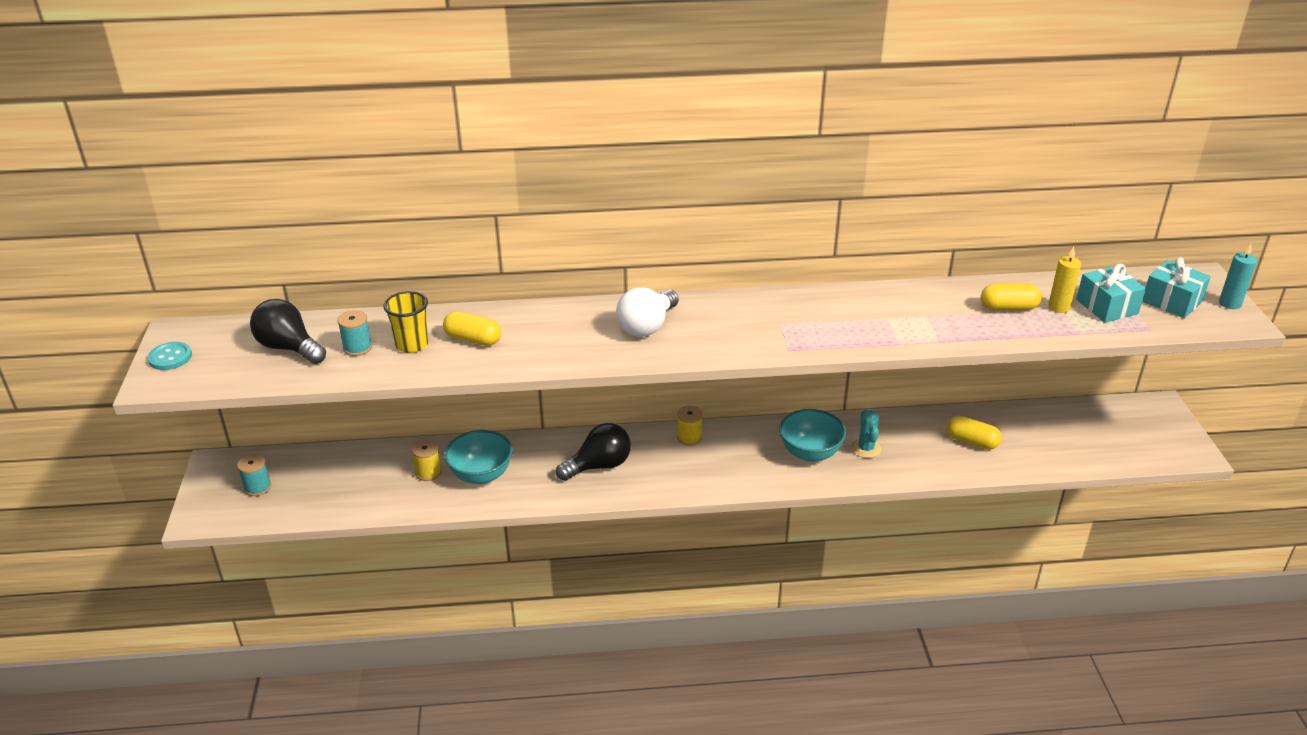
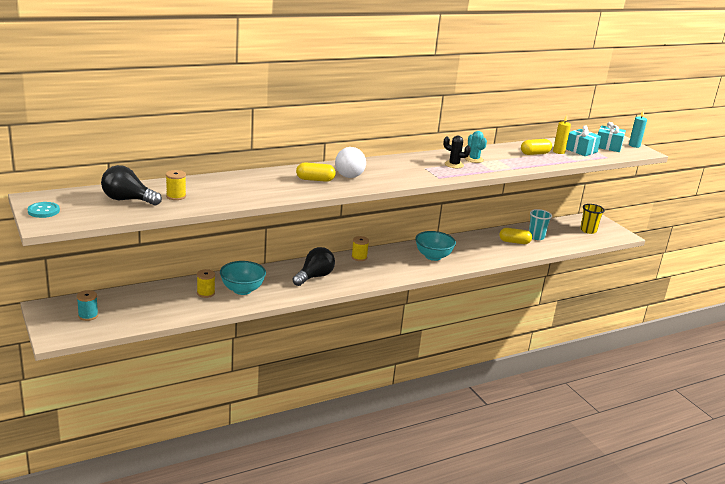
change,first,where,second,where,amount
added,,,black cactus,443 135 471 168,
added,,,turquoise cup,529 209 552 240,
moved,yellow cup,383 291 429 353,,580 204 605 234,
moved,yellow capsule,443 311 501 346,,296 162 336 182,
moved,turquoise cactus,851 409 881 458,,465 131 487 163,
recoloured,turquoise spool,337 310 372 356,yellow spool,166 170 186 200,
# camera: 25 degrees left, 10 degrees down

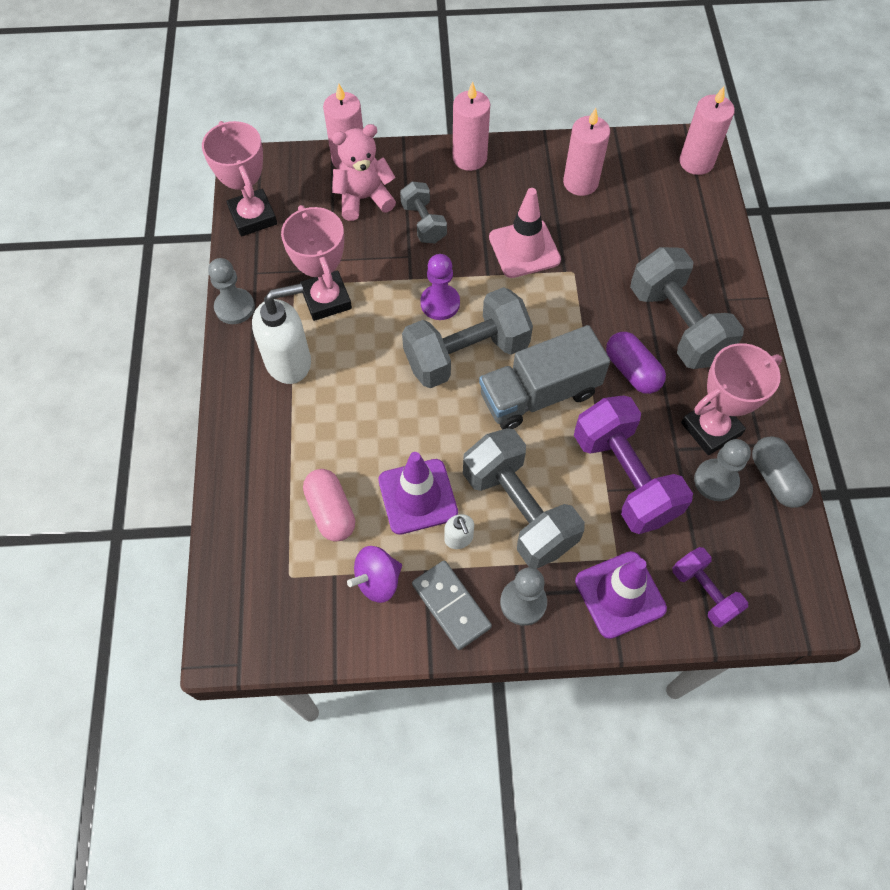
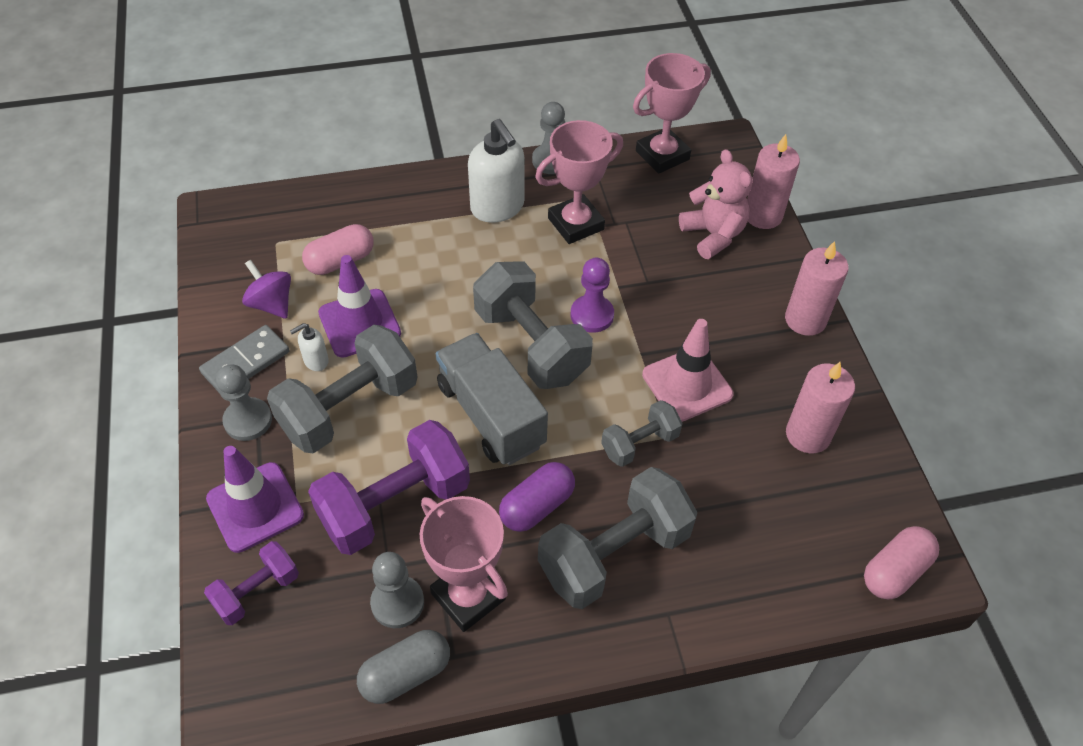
change,first,where,second,where,amount
moved,grey dumbbell,400 182 447 243,,601 400 683 467,
replaced,pink candle,680 86 735 175,pink capsule,864 526 939 599,
# camera: 80 degrees right, 10 degrees down

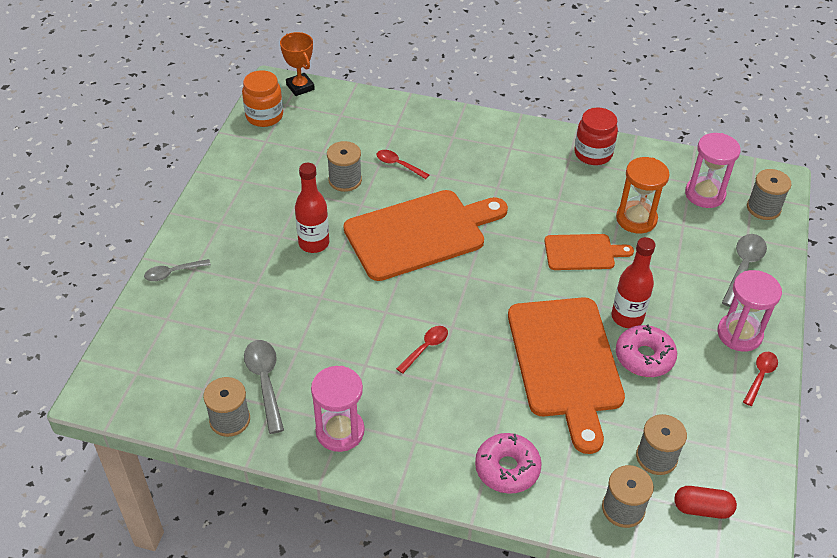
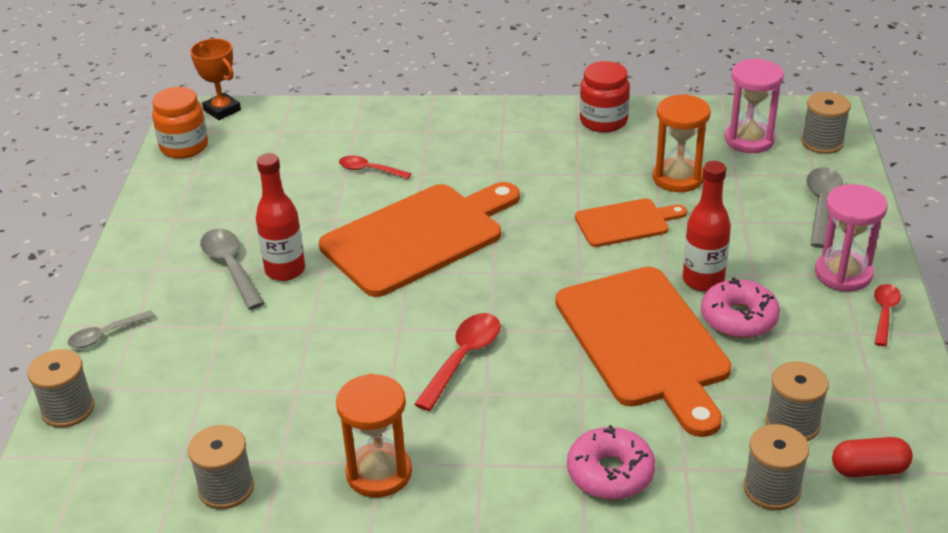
change,first,where,second,where,amount
moved,grey spoon,244 340 284 434,,200 229 265 310,
moved,grey spool,327 141 362 192,,27 349 94 428,
recoloured,pink hourglass,311 366 365 452,orange hourglass,336 374 412 498,
resized,red spoon,396 326 448 374,,414 313 500 411,x1.54
# camera: 10 degrees left, 10 degrees down

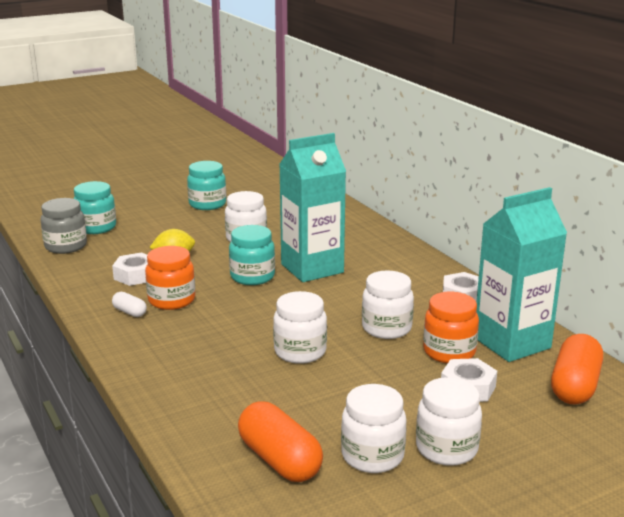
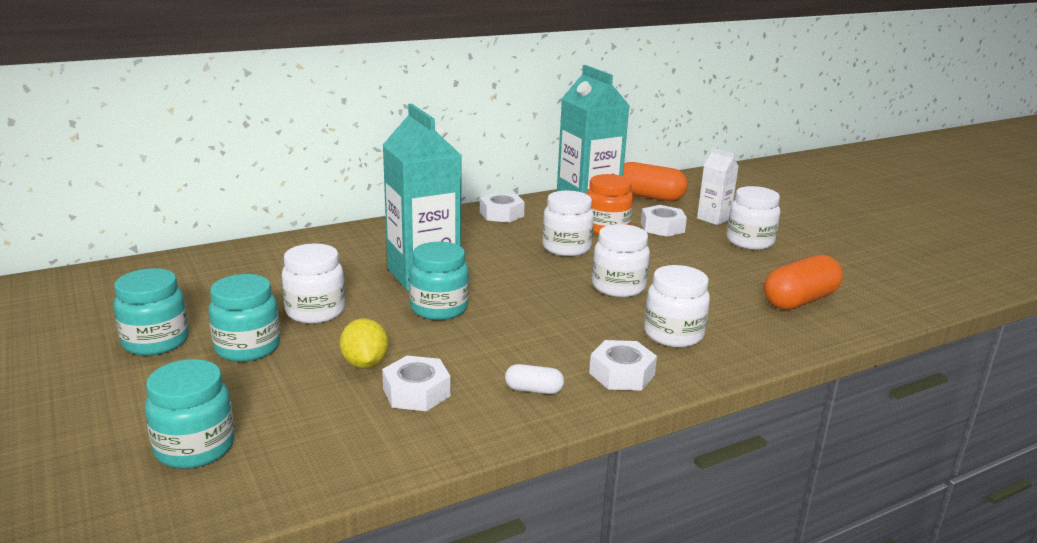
change,first,where,second,where,amount
removed,grey jar,41 198 87 254,,,
removed,orange jar,145 246 195 310,,,
added,,,turquoise jar,208 274 280 362,
added,,,white nut,589 340 657 391,
added,,,white carton,697 148 739 225,
moved,white jar,341 384 407 473,,644 265 710 347,
turned,white capsule,112 292 147 317,,505 364 564 394,60 degrees clockwise
# camera: 90 degrees left, 0 degrees up

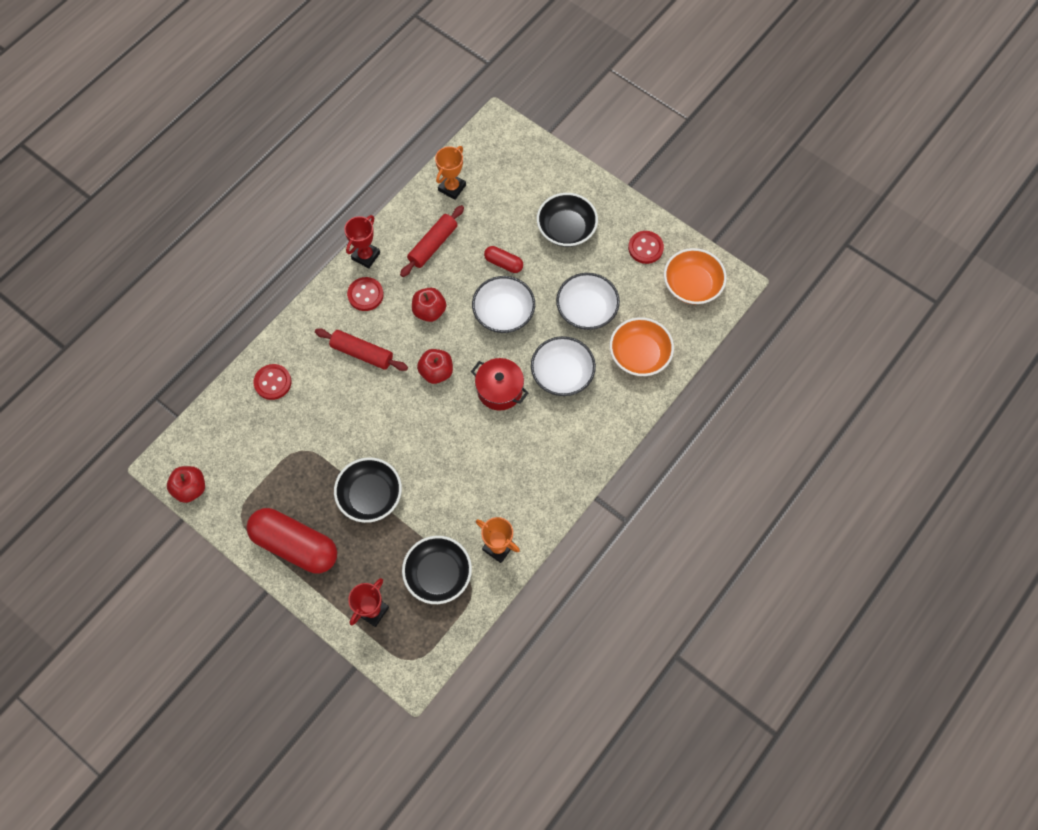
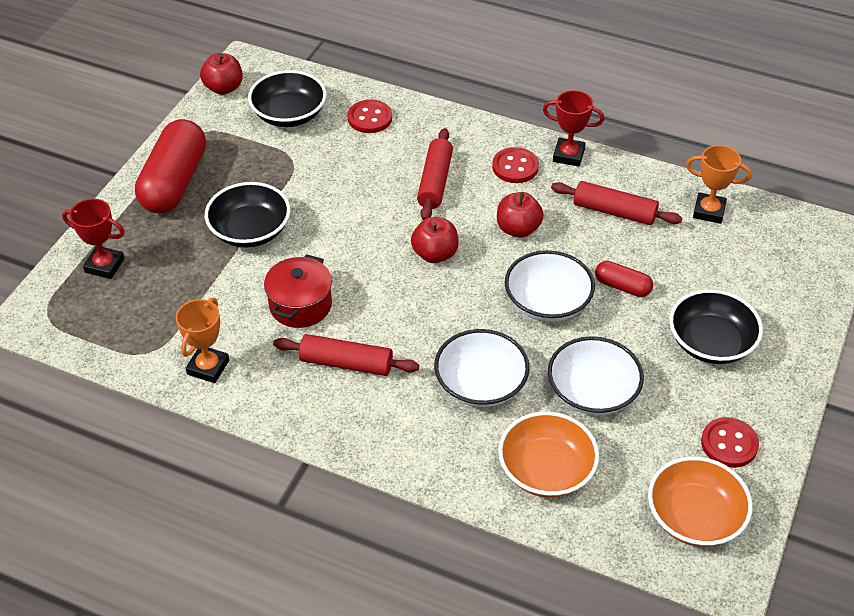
change,first,where,second,where,amount
added,,,red rolling pin,273 334 419 376,
moved,black bowl,402 536 472 604,,248 70 326 127,
moved,red pot,471 358 528 411,,264 254 332 328,
turned,red capsule,484 246 523 273,,595 261 653 297,75 degrees counterclockwise
# camera: 75 degrees right, 20 degrees down

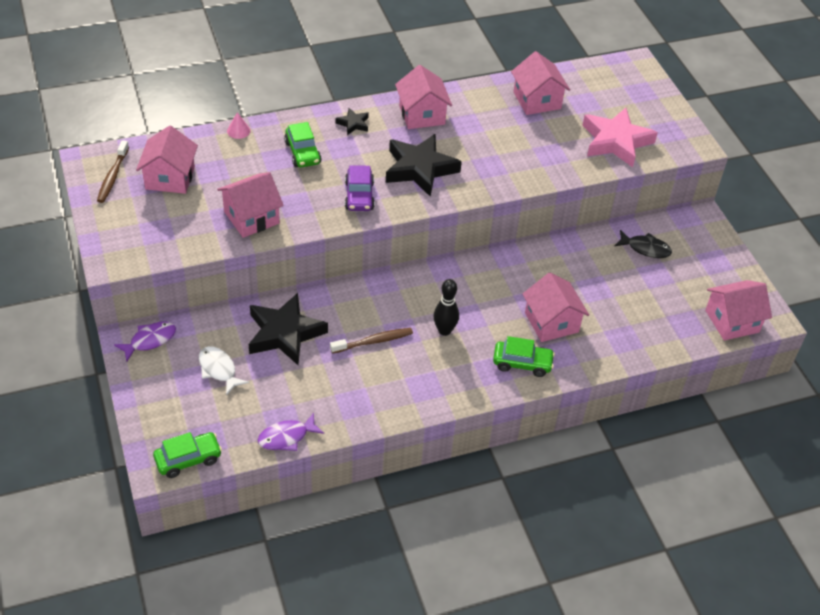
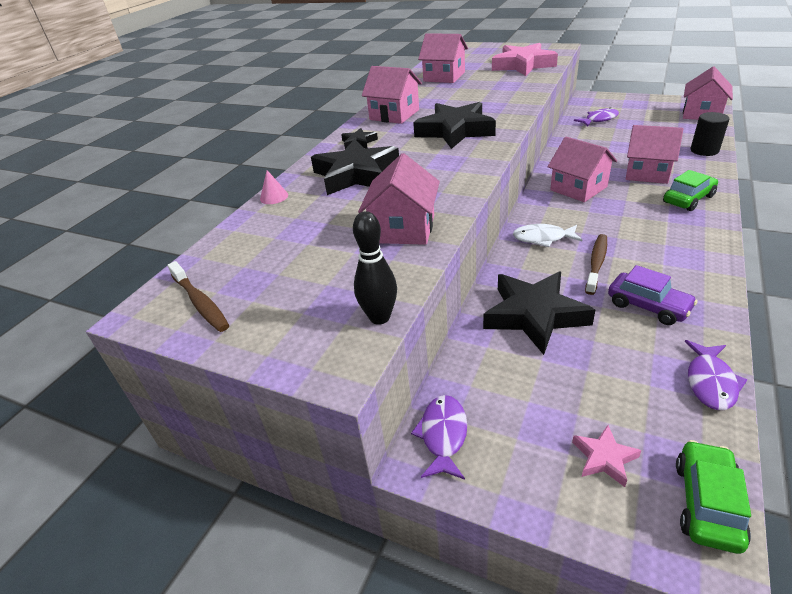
change,first,where,second,where,amount
added,,,pink star,572 425 642 487,
added,,,black cylinder,691 112 729 156,
moved,pink house,136 126 198 194,,548 137 617 202,
moved,white fish,199 346 249 395,,513 224 582 247,
moved,purple car,345 165 375 211,,608 265 698 325,
moved,black bowling pin,433 279 459 336,,353 211 397 325,
replaced,green car,284 122 322 167,black star,311 139 399 195,
recoloured,black fish,614 230 672 258,purple fish,574 107 619 127,
# camera: 40 degrees left, 10 degrees down

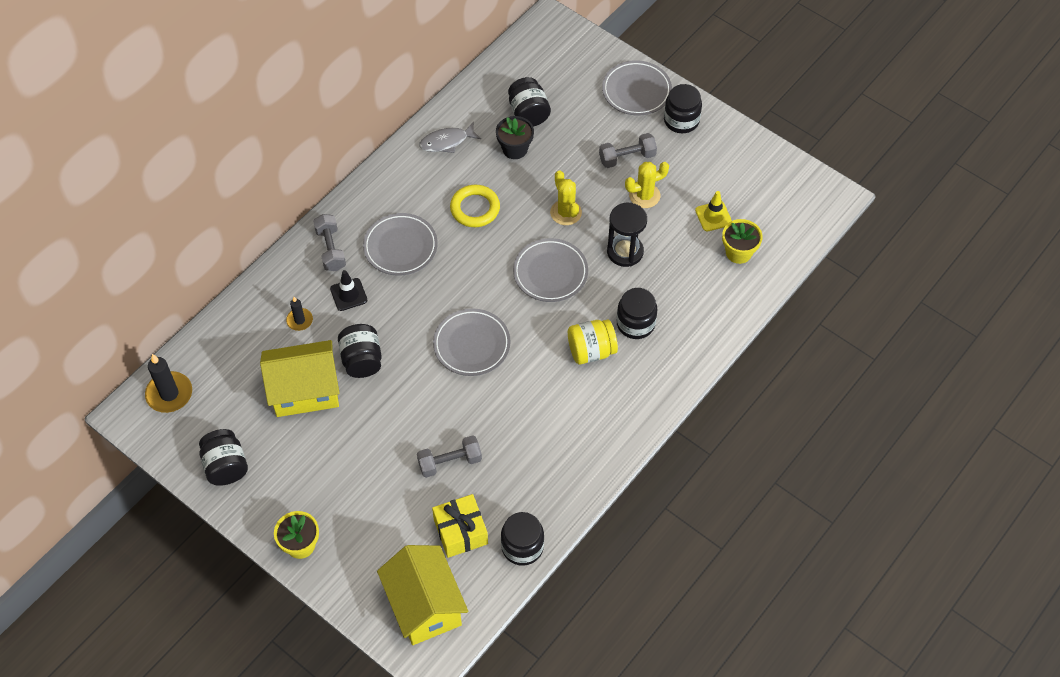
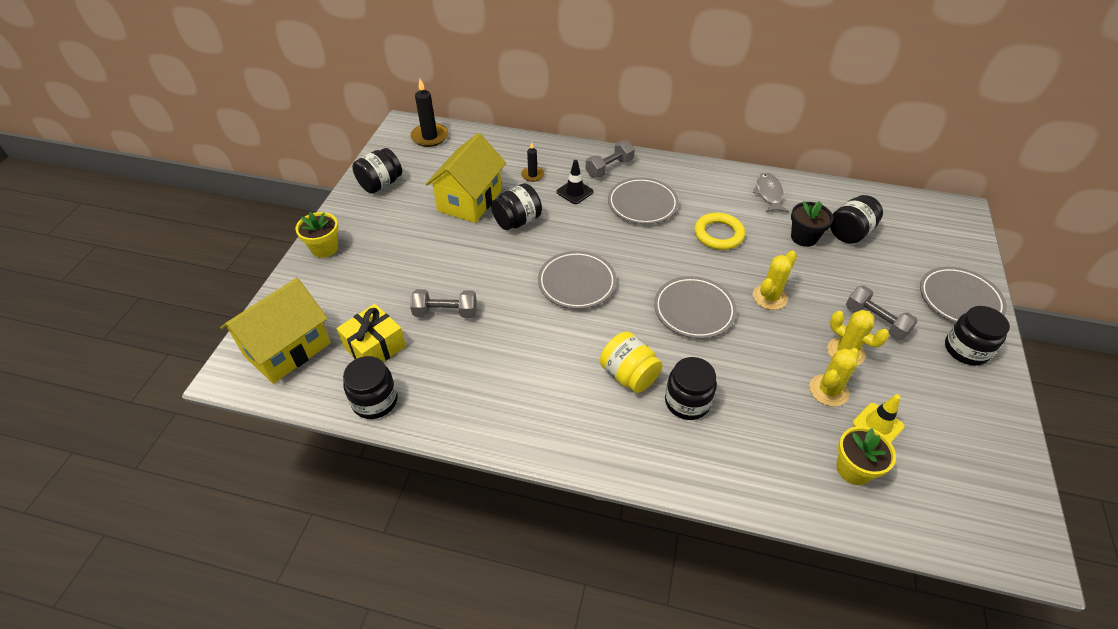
change,first,where,second,where,amount
removed,black hourglass,607 203 647 267,,,
added,,,yellow cactus,809 348 860 407,
turned,yellow house,260 340 340 417,,425 133 506 223,60 degrees clockwise
turned,grey dumbbell,417 435 482 478,,410 289 477 318,45 degrees counterclockwise
turned,grey fish,419 122 481 153,,753 172 789 213,45 degrees clockwise
# camera: 65 degrees right, 10 degrees down

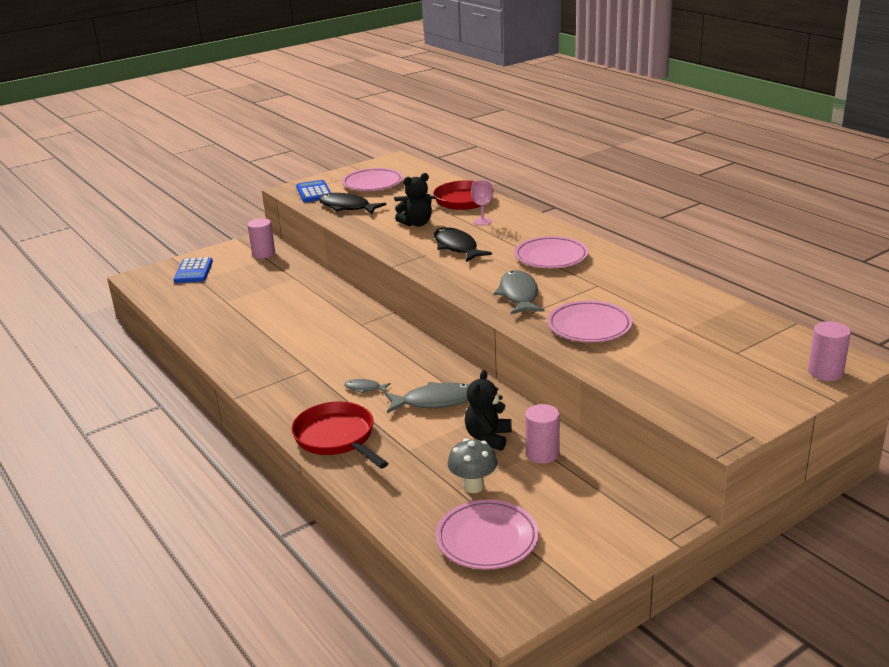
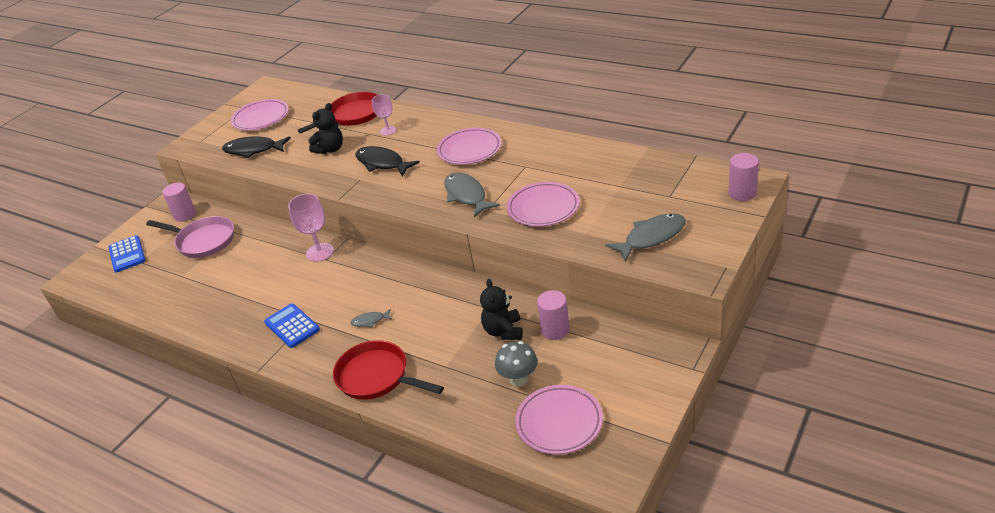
change,first,where,second,where,amount
added,,,pink pan,146 216 234 258,
added,,,pink goblet,288 193 334 262,
moved,blue calculator,296 180 331 202,,264 304 320 348,
moved,grey fish,384 382 469 413,,605 213 686 262,
# camera: 20 degrees left, 10 degrees up

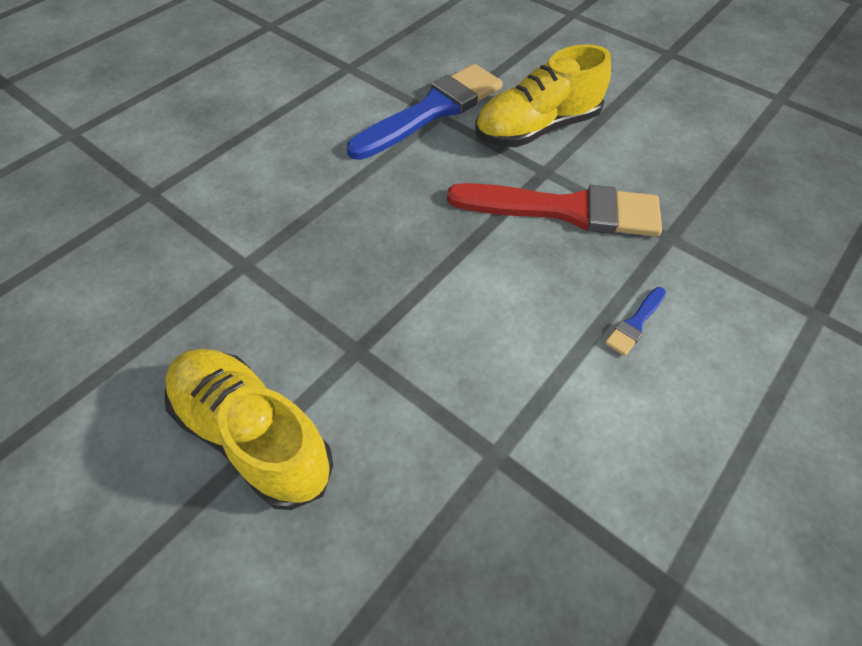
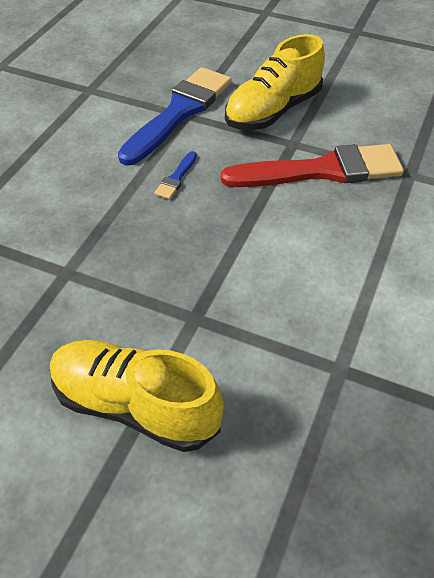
change,first,where,second,where,amount
moved,blue brush,605 287 666 356,,154 151 197 199,
# camera: 15 degrees left, 5 degrees down

